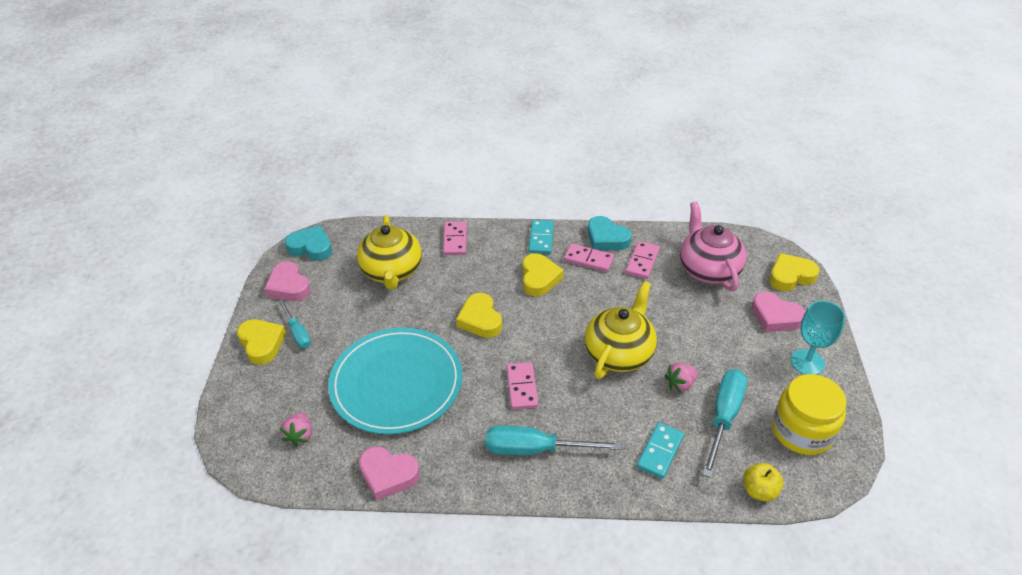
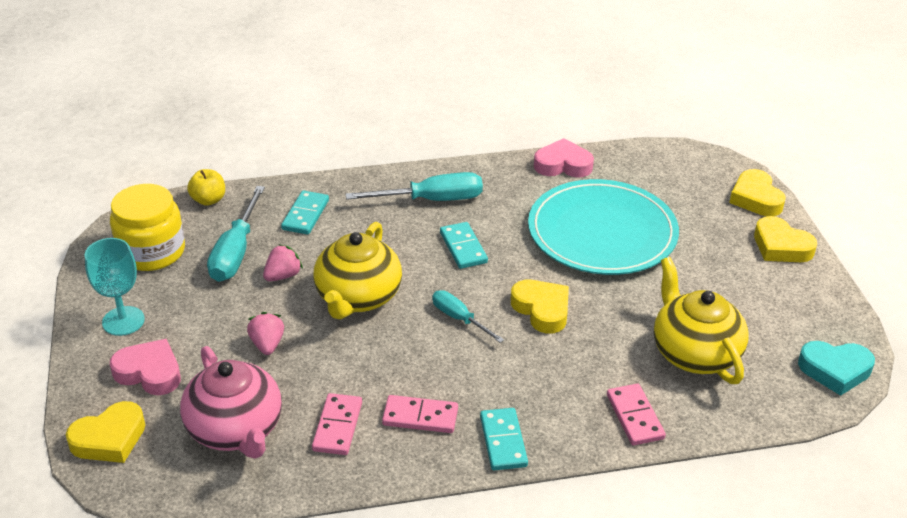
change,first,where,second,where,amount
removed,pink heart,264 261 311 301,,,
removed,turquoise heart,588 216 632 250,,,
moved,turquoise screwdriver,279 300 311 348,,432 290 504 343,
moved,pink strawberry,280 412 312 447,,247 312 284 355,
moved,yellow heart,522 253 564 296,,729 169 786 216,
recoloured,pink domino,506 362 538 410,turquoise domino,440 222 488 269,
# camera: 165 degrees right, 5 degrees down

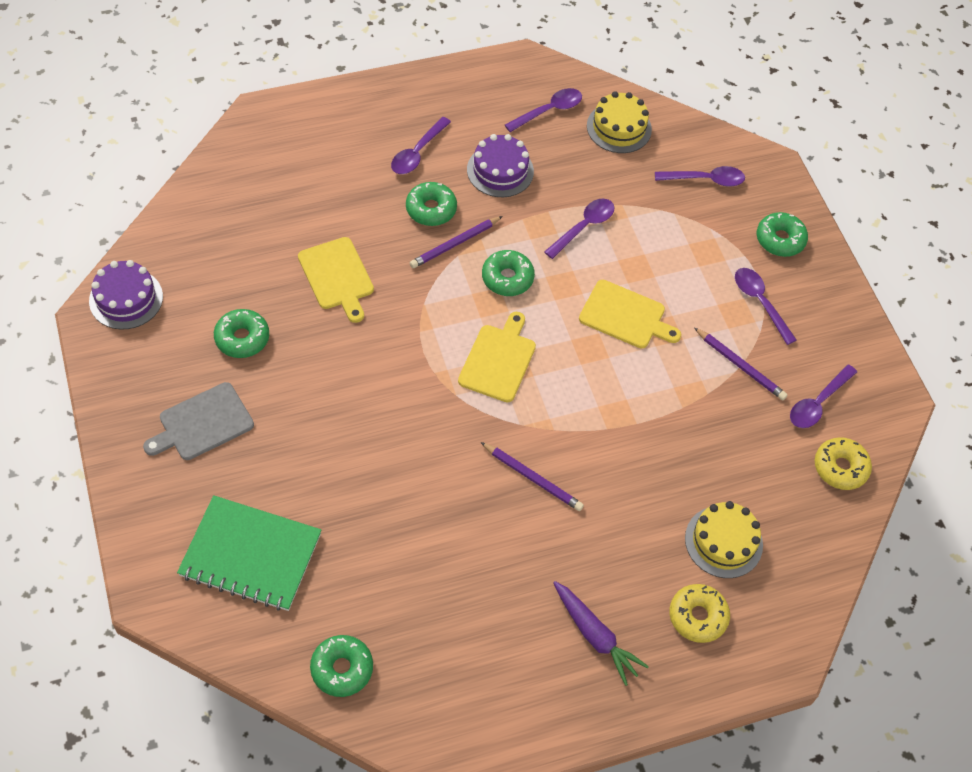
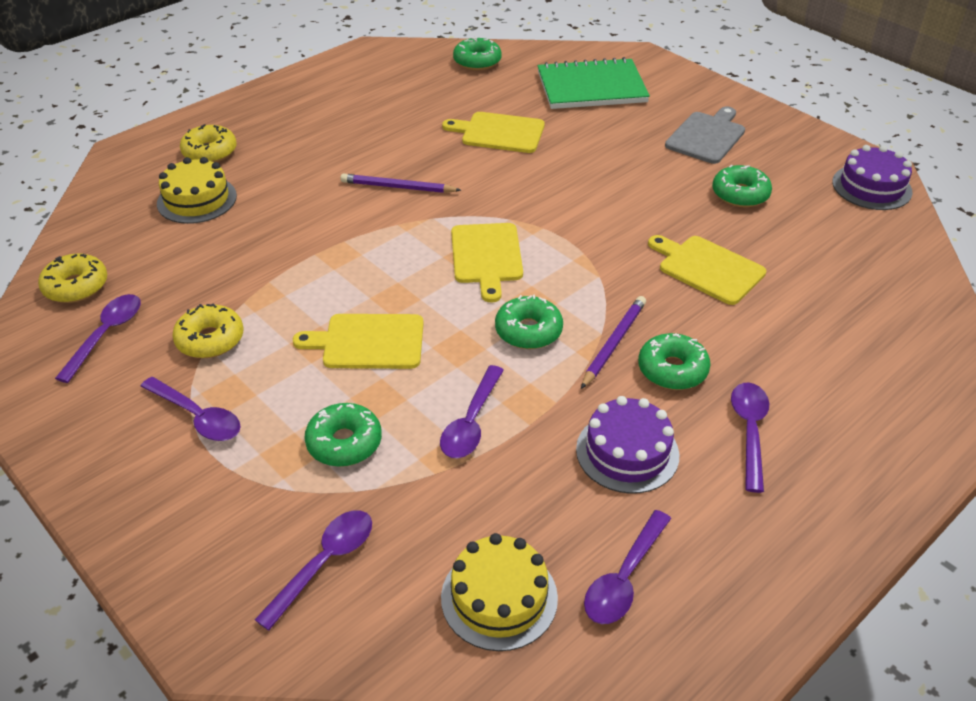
change,first,where,second,where,amount
removed,purple carrot,553 581 649 686,,,
added,,,yellow cutting board,442 112 545 153,
moved,green donut,757 212 808 257,,305 403 382 467,
replaced,purple pencil,694 328 788 400,yellow donut,172 304 243 358,
turned,purple spoon,655 166 745 187,,255 510 372 631,150 degrees clockwise
# camera: 160 degrees right, 15 degrees down

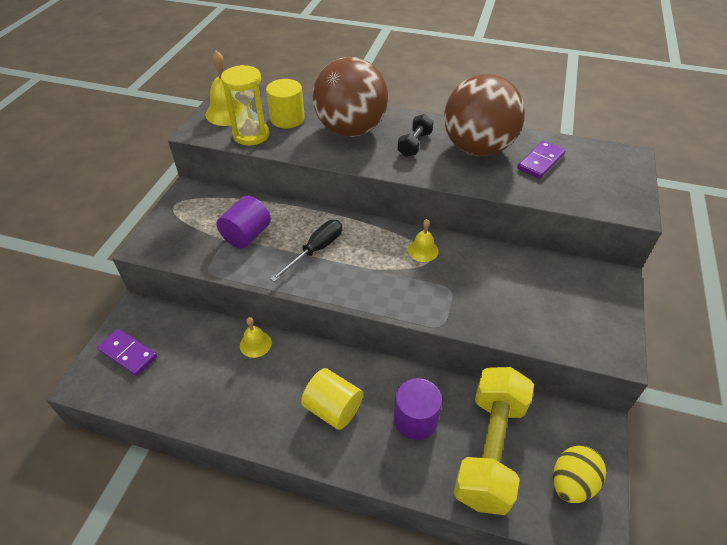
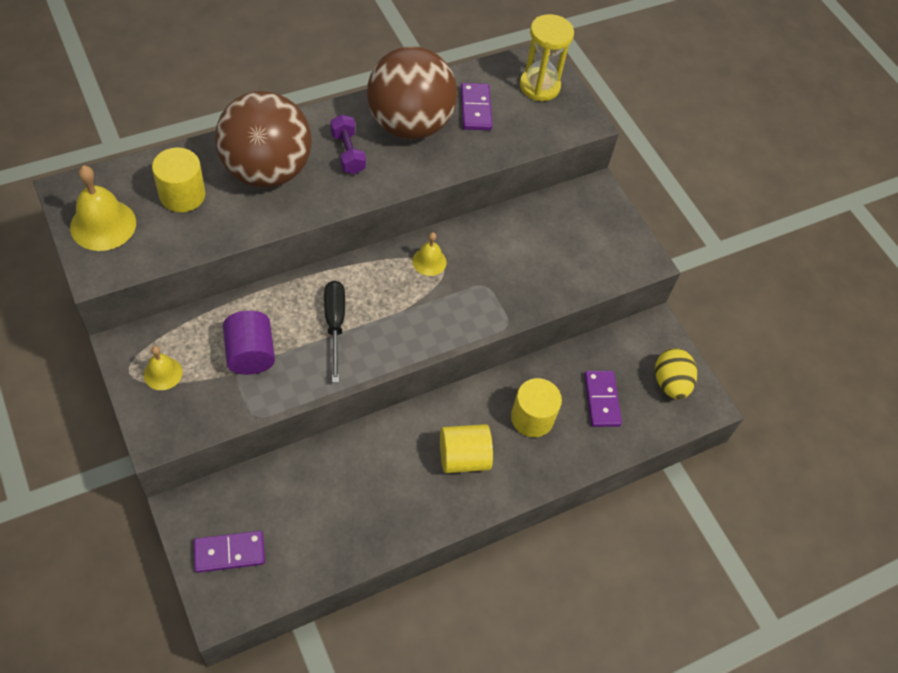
change,first,where,second,where,amount
moved,yellow hourglass,221 65 269 146,,520 14 574 101,
moved,yellow bell,240 317 272 358,,144 346 182 390,
replaced,yellow dumbbell,453 367 534 515,purple domino,584 371 622 427,
recoloured,purple cylinder,394 378 442 440,yellow cylinder,511 378 562 437,
recoloured,black dumbbell,397 114 434 157,purple dumbbell,330 114 366 174,
# camera: 50 degrees left, 10 degrees up

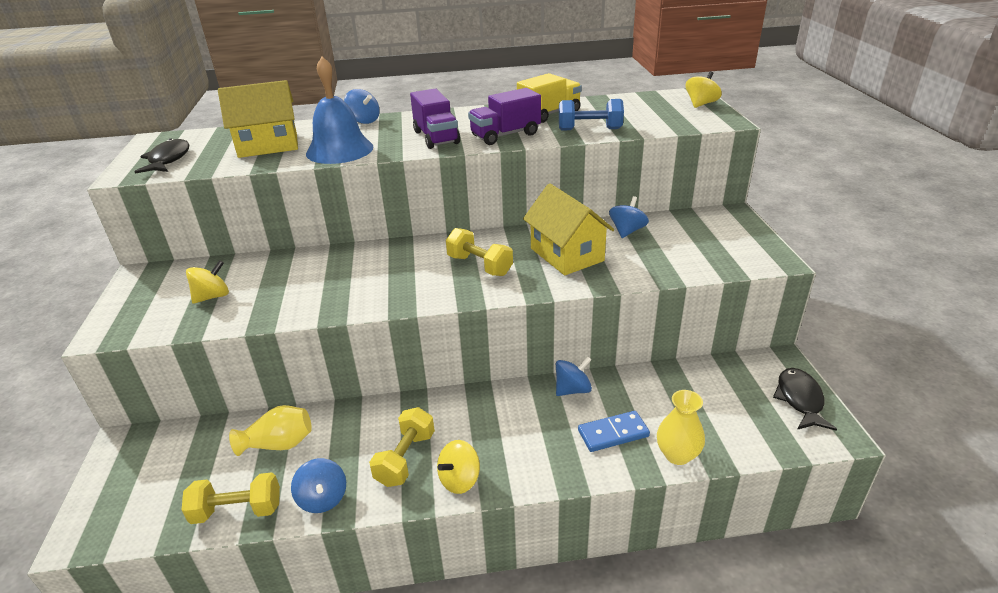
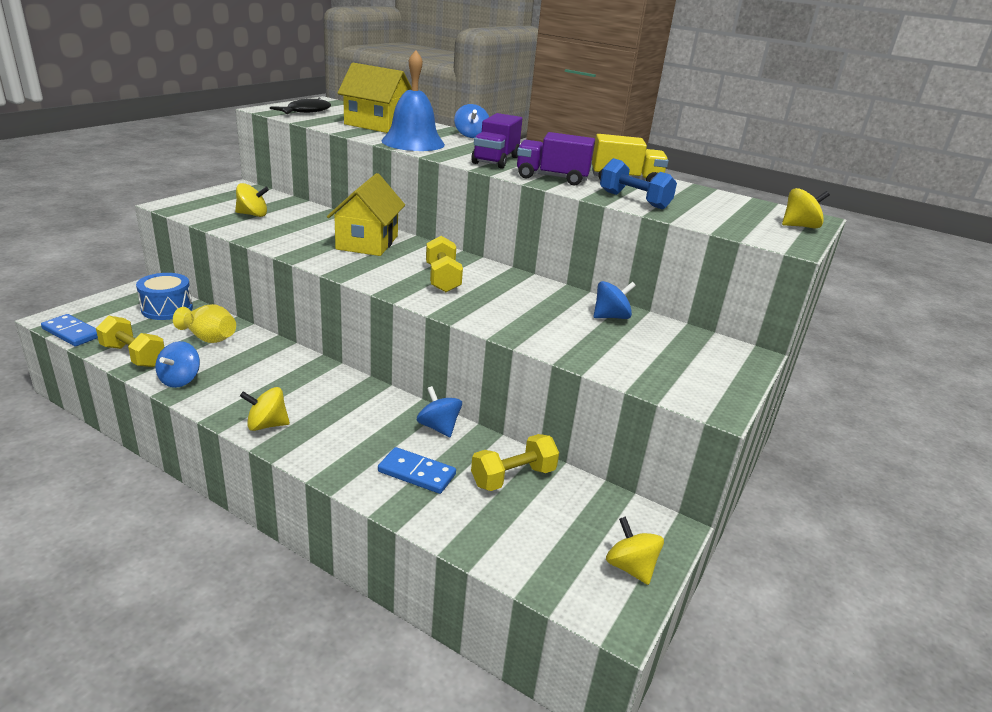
change,first,where,second,where,amount
removed,yellow vase,657 390 705 465,,,
added,,,blue domino,41 314 98 346,
added,,,blue drum,136 273 193 320,
moved,yellow dumbbell,369 407 435 487,,471 434 559 491,
moved,yellow house,523 183 614 275,,327 173 405 256,
replaced,black fish,773 368 837 431,yellow spinning top,606 517 664 585,
turned,blue spinning top,556 356 592 396,,417 386 462 437,135 degrees counterclockwise
# camera: 35 degrees right, 5 degrees down

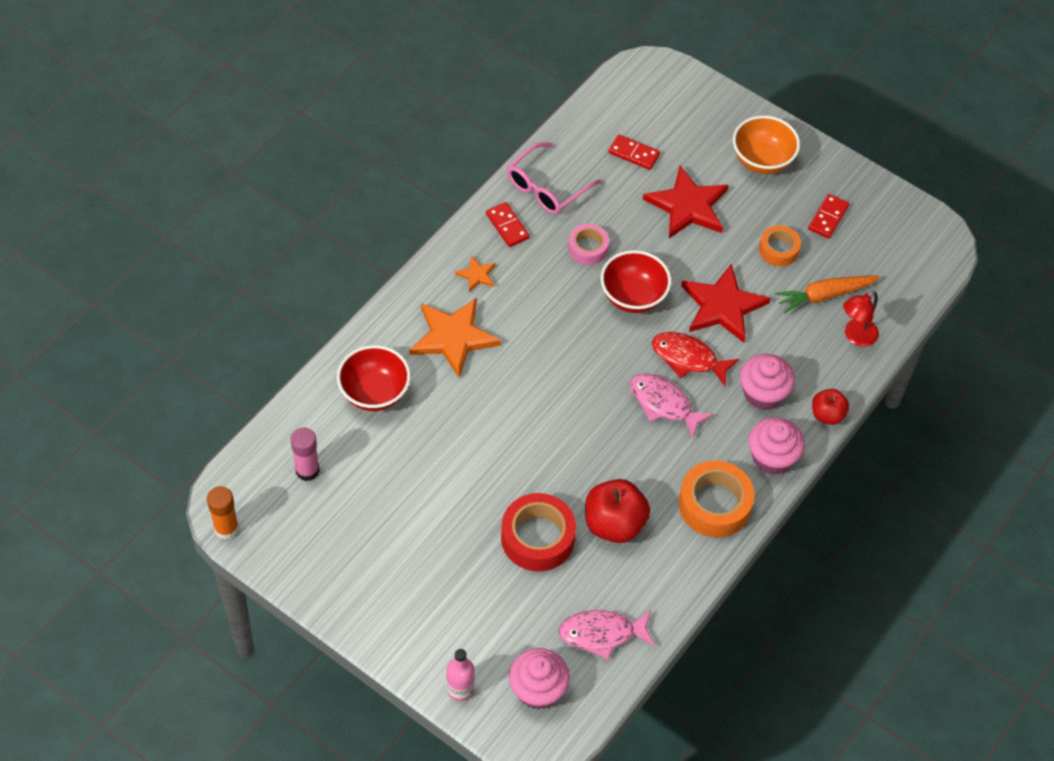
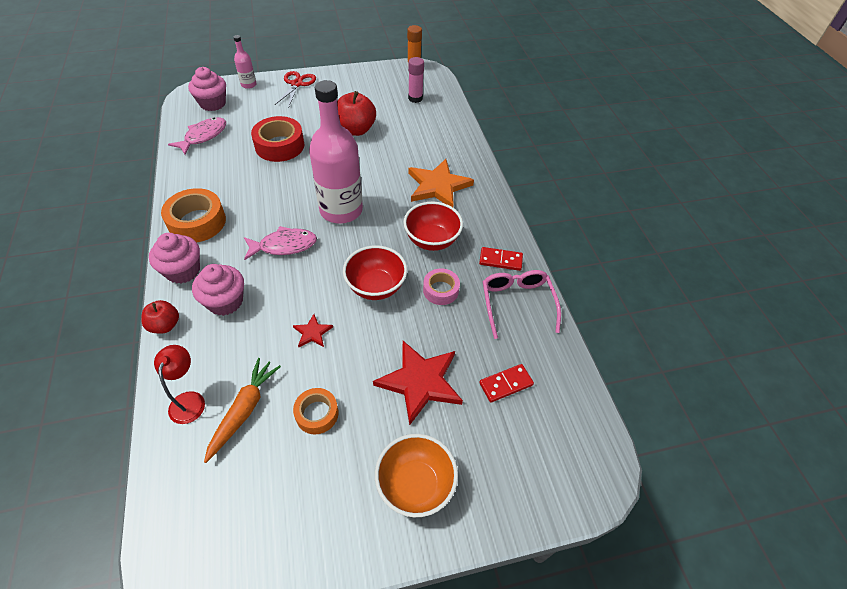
change,first,where,second,where,amount
removed,orange star,455 255 496 292,,,
removed,red fish,652 332 739 387,,,
removed,red domino,808 194 849 238,,,
added,,,red scissors,275 71 316 108,
added,,,pink bottle,309 80 363 224,
moved,red bowl,337 345 411 411,,403 202 463 251,
moved,red apple,585 479 650 543,,337 91 376 136,
resized,red star,681 263 771 343,,293 314 333 347,x0.47
# camera: 130 degrees right, 5 degrees down

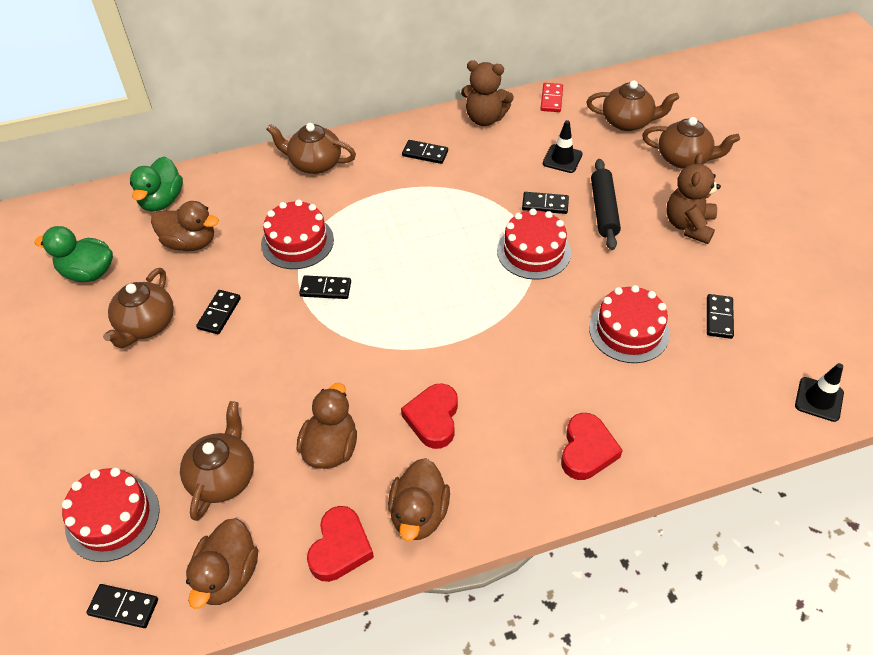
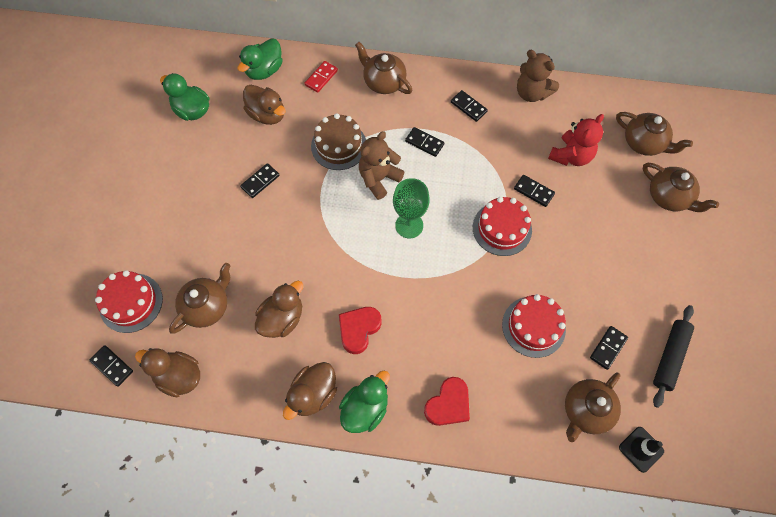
change,first,where,second,where,amount
removed,red heart,307 506 374 582,,,
added,,,green duck,339 371 390 433,
added,,,green goblet,393 178 430 238,
moved,brown teapot,103 268 174 348,,565 372 621 442,
moved,black domino,299 275 351 299,,405 127 444 157,
moved,red domino,541 83 563 112,,304 61 338 93,
moved,black rolling pin,591 159 621 250,,653 305 694 408,
moved,brown teddy bear,667 153 721 244,,359 131 404 200,
replaced,black traffic cone,543 120 583 173,red teddy bear,548 114 604 166,
recoloured,red cake,261 200 334 269,brown cake,311 113 366 170,
turned,brown duck,186 518 258 609,,135 348 200 397,75 degrees clockwise
# camera: 25 degrees right, 15 degrees up

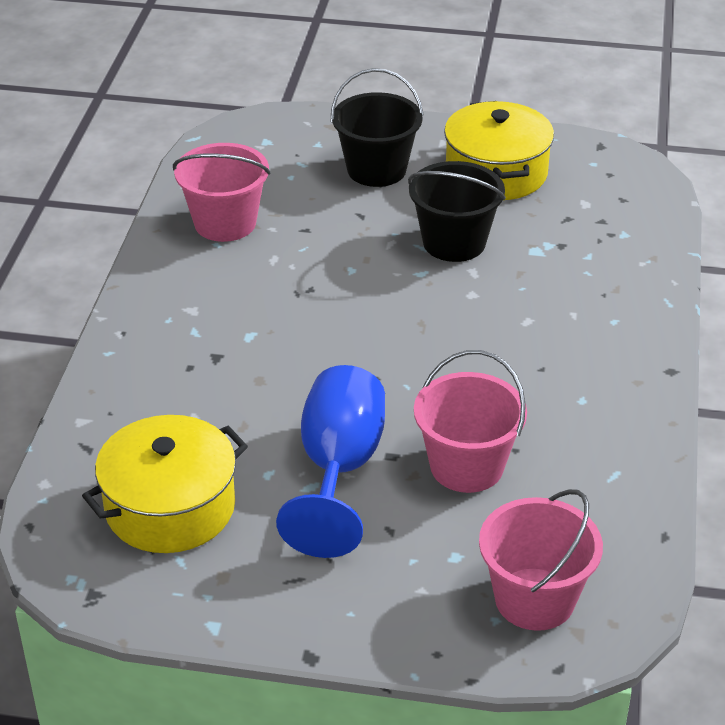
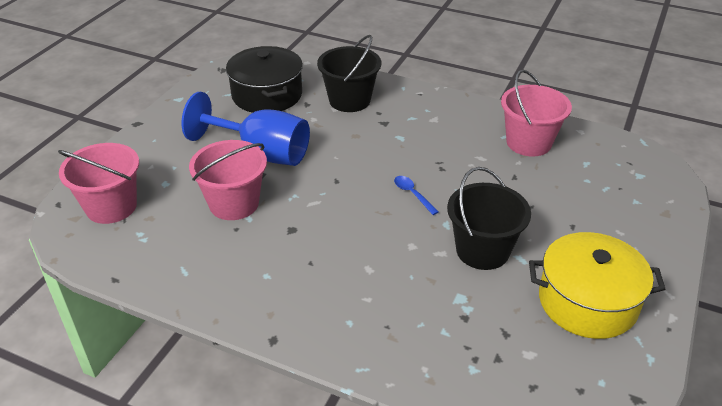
change,first,where,second,where,amount
added,,,blue spoon,394 176 439 215,
moved,black bucket,331 68 424 187,,317 35 381 112,
recoloured,yellow pot,82 415 248 553,black pot,226 46 303 113,
# camera: 105 degrees right, 0 degrees up

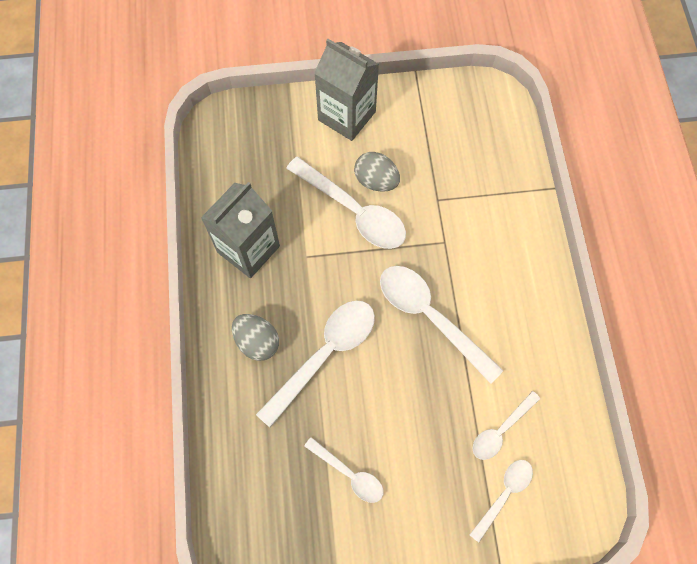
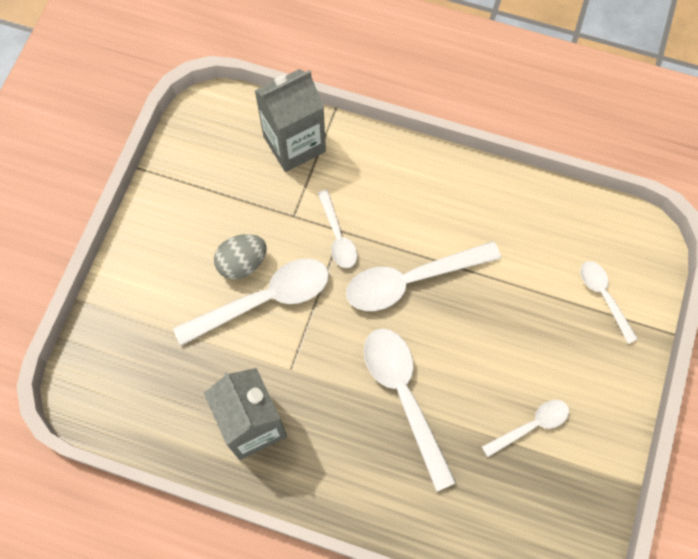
change,first,where,second,where,amount
removed,grey egg,232 314 279 361,,,
moved,grey carton,314 39 379 141,,255 69 326 172,
moved,white spoon,472 391 540 460,,318 190 357 268,
# camera: 65 degrees left, 0 degrees up

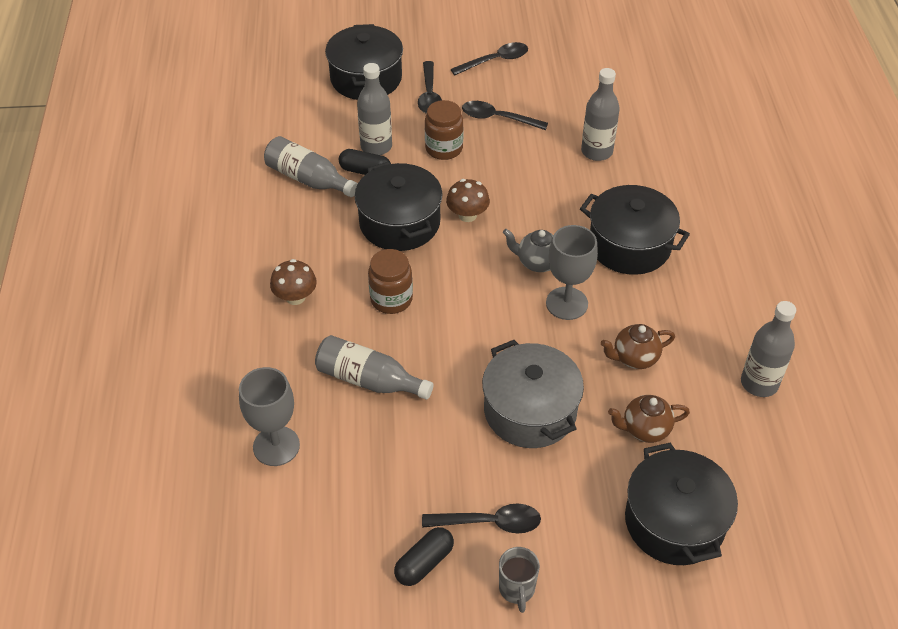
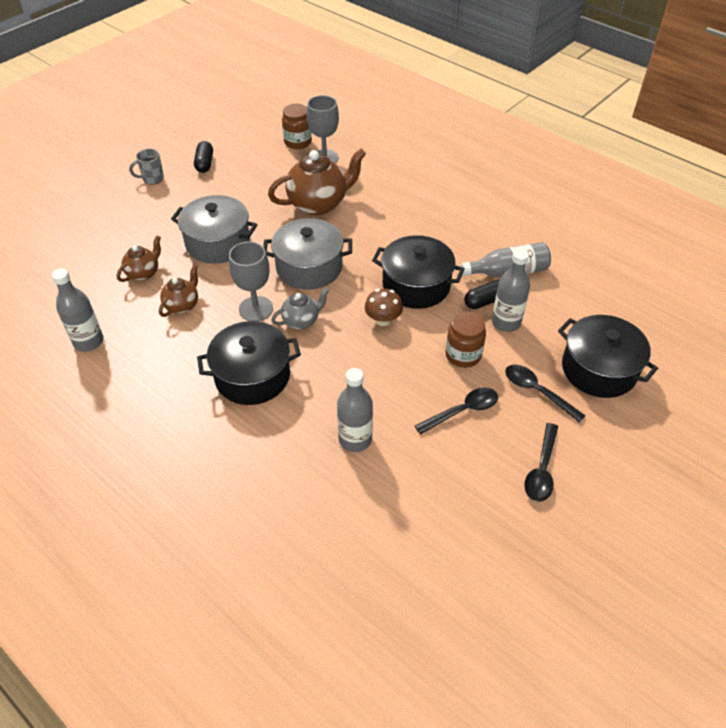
change,first,where,second,where,amount
removed,brown mushroom,270 259 317 305,,,
removed,black spoon,422 504 541 533,,,
removed,black pot,625 442 738 565,,,
added,,,grey pot,263 218 352 290,
moved,brown jar,368 249 413 314,,282 104 312 149,
replaced,grey bottle,315 335 433 400,brown teapot,268 149 366 216,
turned,grey mug,499 547 540 613,,129 149 164 185,60 degrees counterclockwise
# camera: 135 degrees right, 0 degrees up

